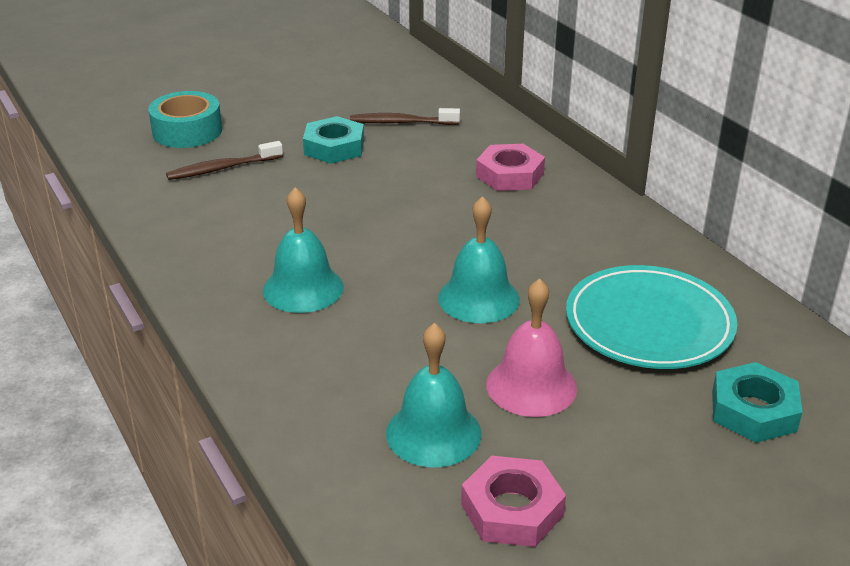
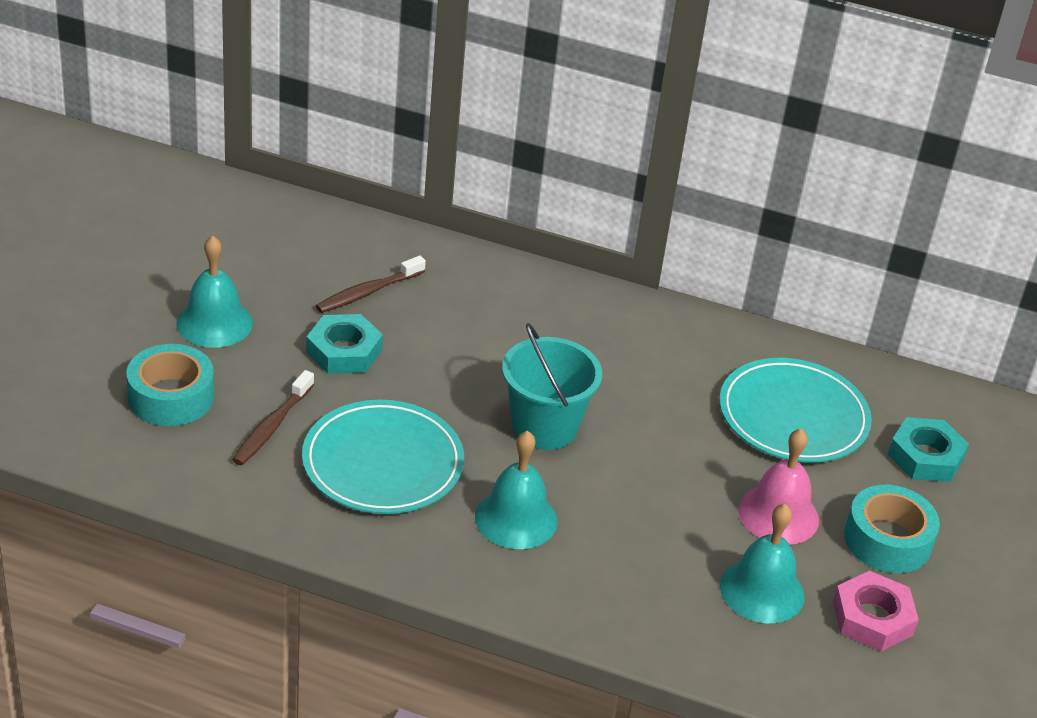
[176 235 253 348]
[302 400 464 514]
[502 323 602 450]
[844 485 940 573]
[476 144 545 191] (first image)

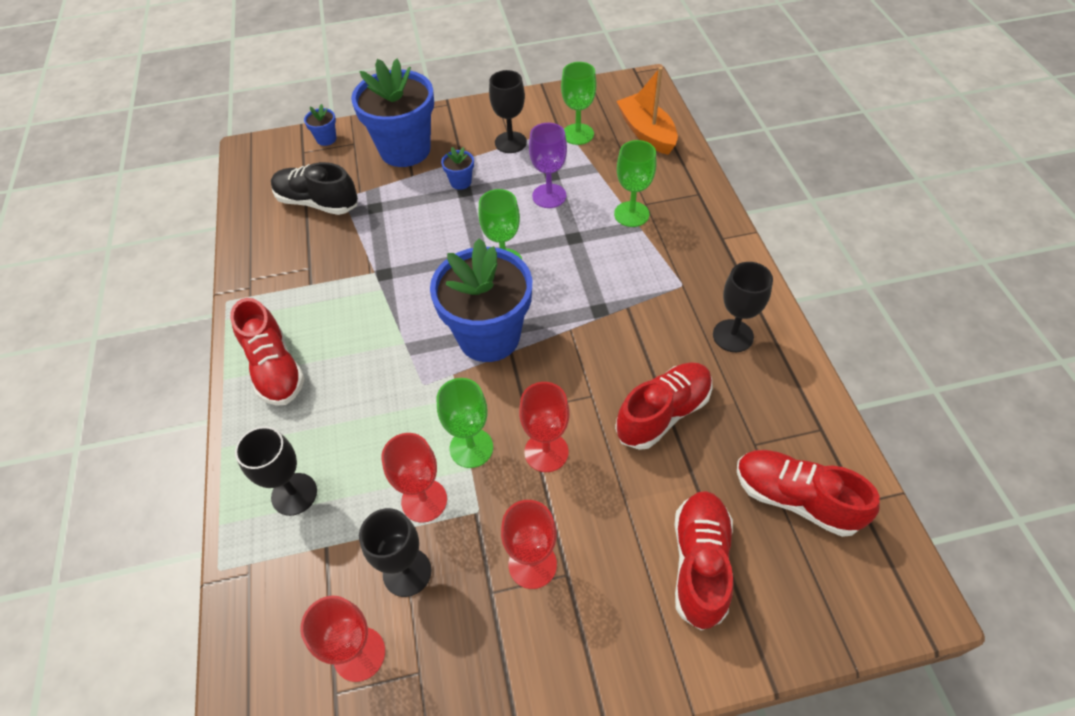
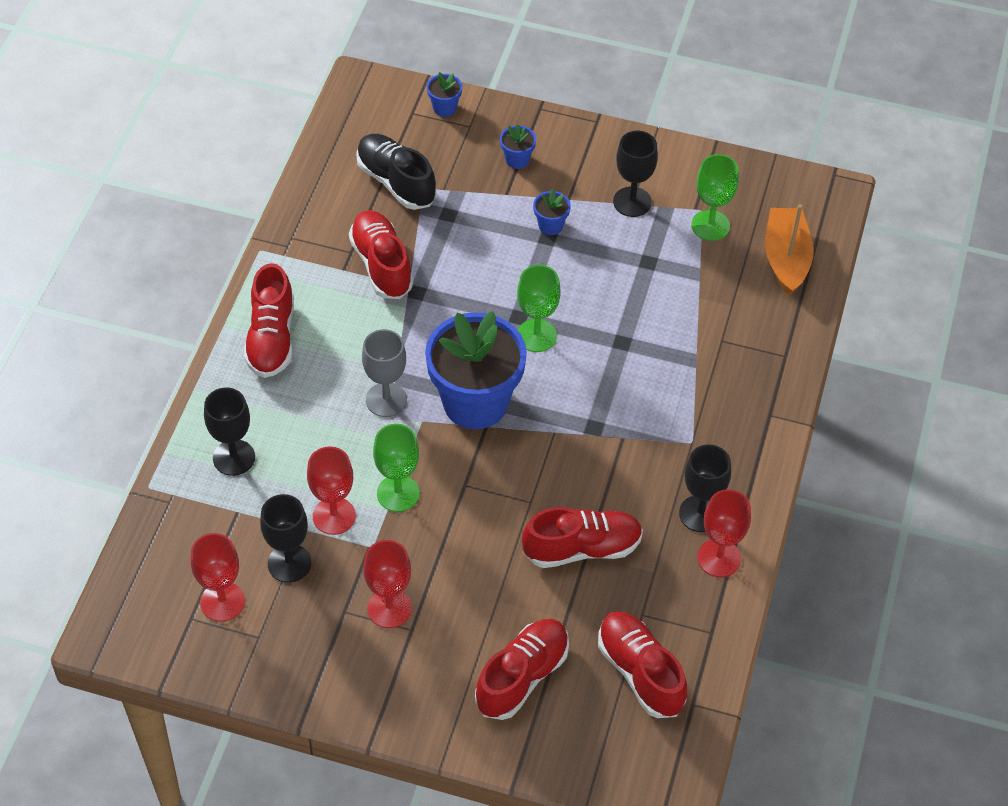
[349 210 413 299]
[362 329 407 417]
[500 124 536 169]
[698 489 751 577]
[529 123 567 208] (first image)
[614 140 656 227] (first image)

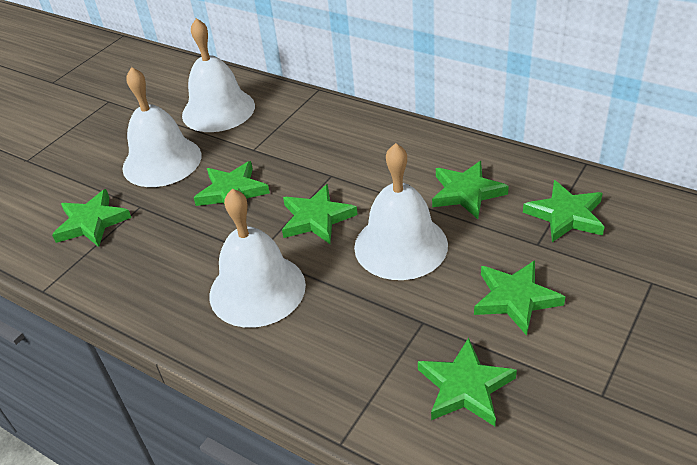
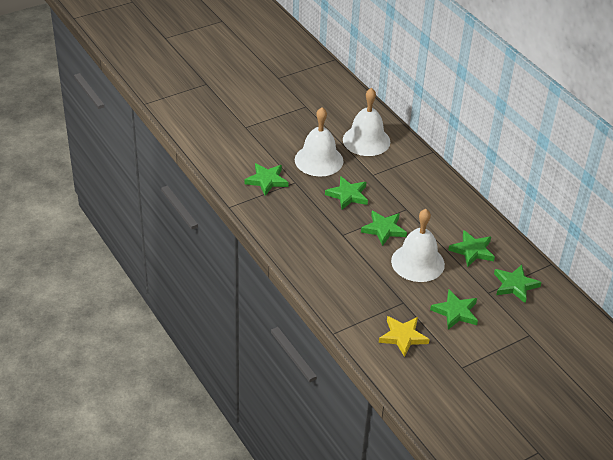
[379 316 429 357]
[209 189 306 328] (first image)

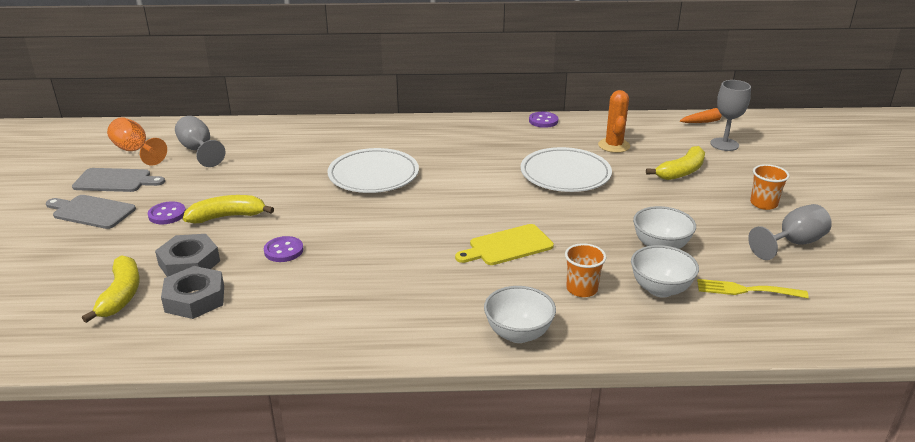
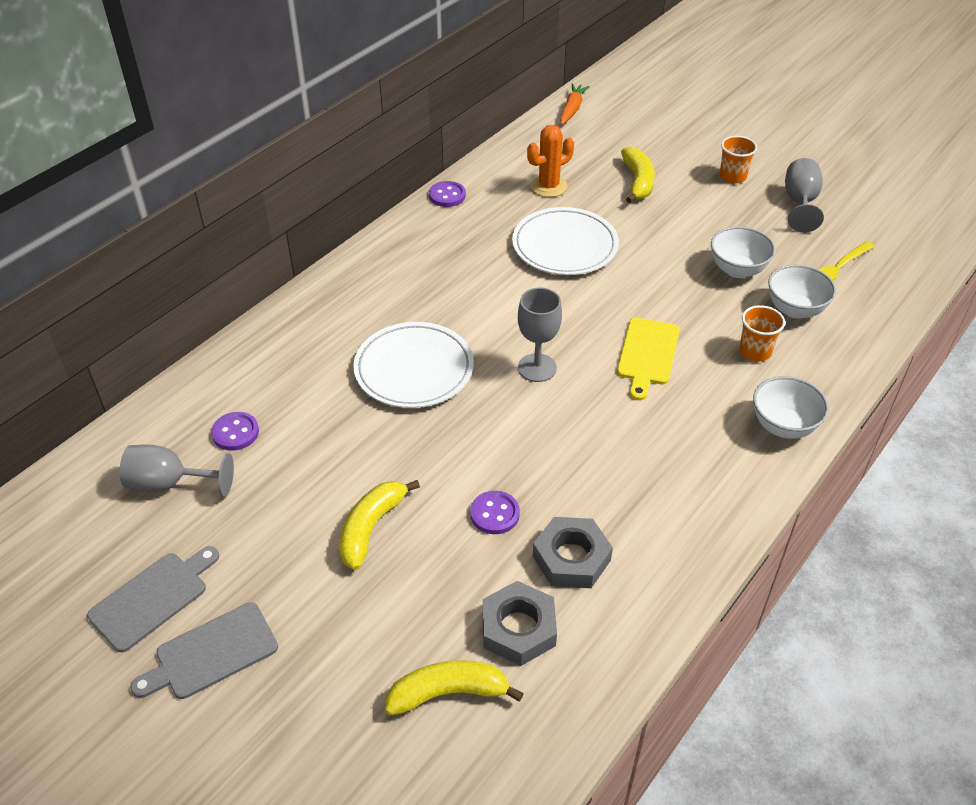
[211 412 259 451]
[385 660 524 716]
[518 287 562 382]
[527 125 574 197]
[533 517 613 588]
[107 117 167 166] (first image)

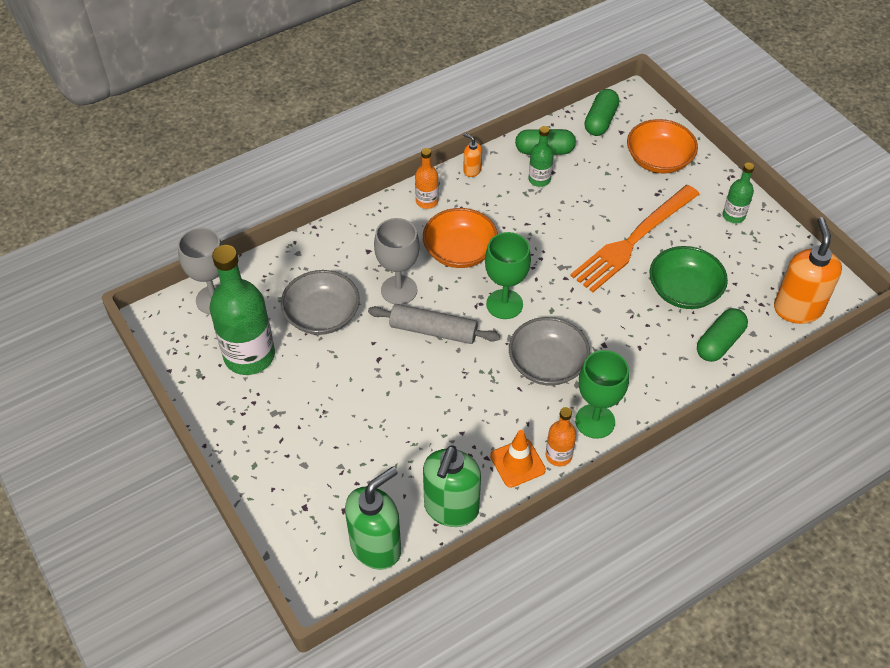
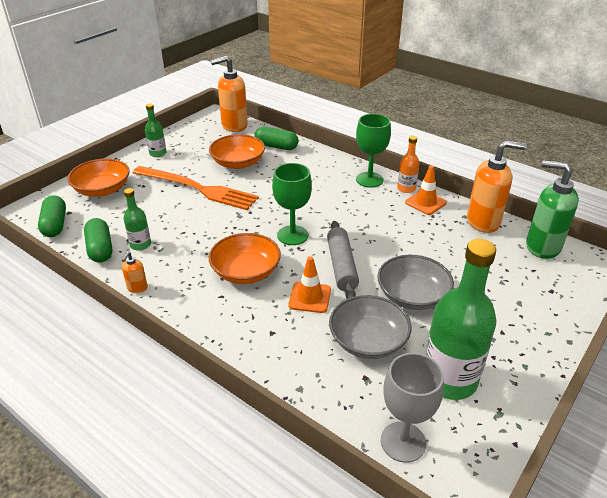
[38 195 66 237]
[209 134 265 169]
[288 256 331 313]
[378 255 454 310]
[467 140 527 233]
[415 148 439 209] (first image)

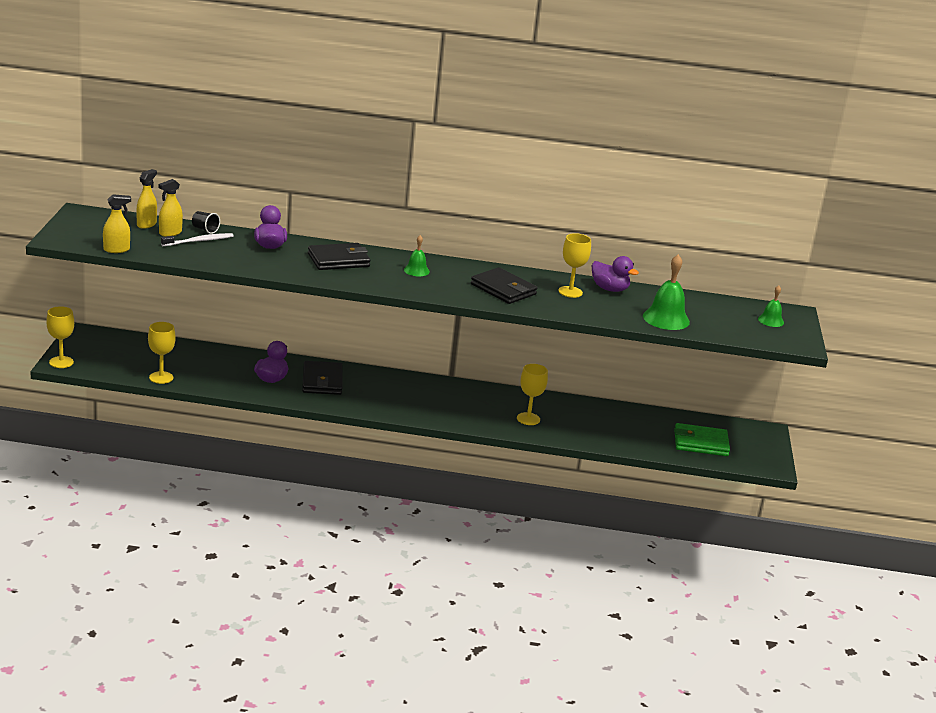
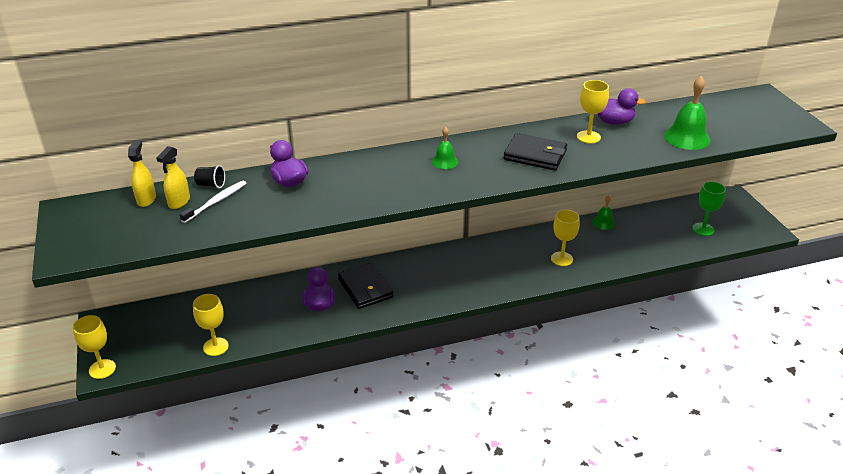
[593 195 615 230]
[692 181 726 236]
[103 194 131 253] (first image)
[308 243 371 270] (first image)

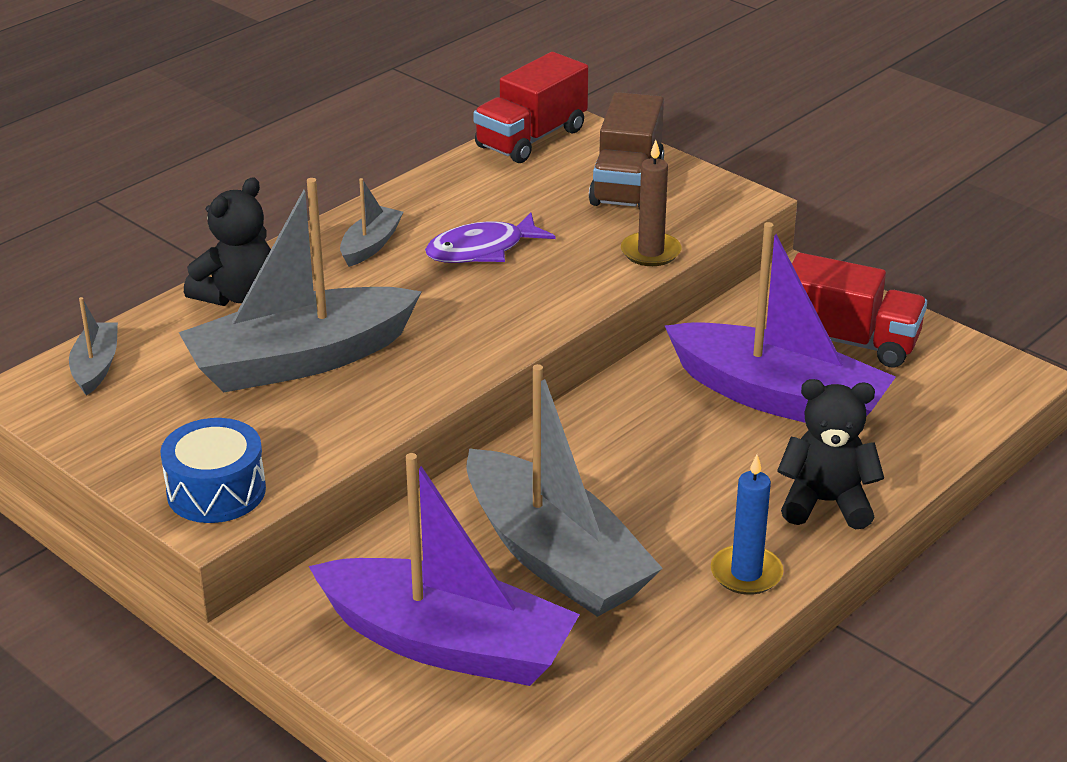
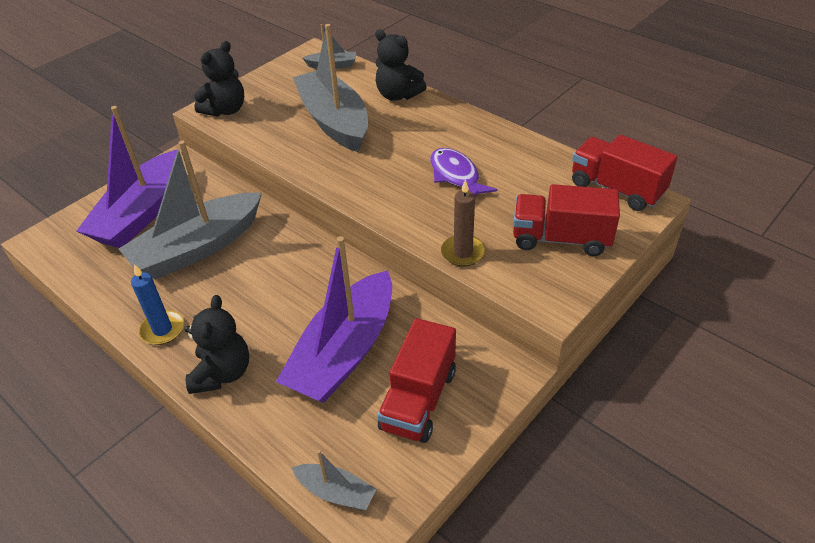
[194 41 244 117]
[291 450 377 511]
[513 184 620 256]

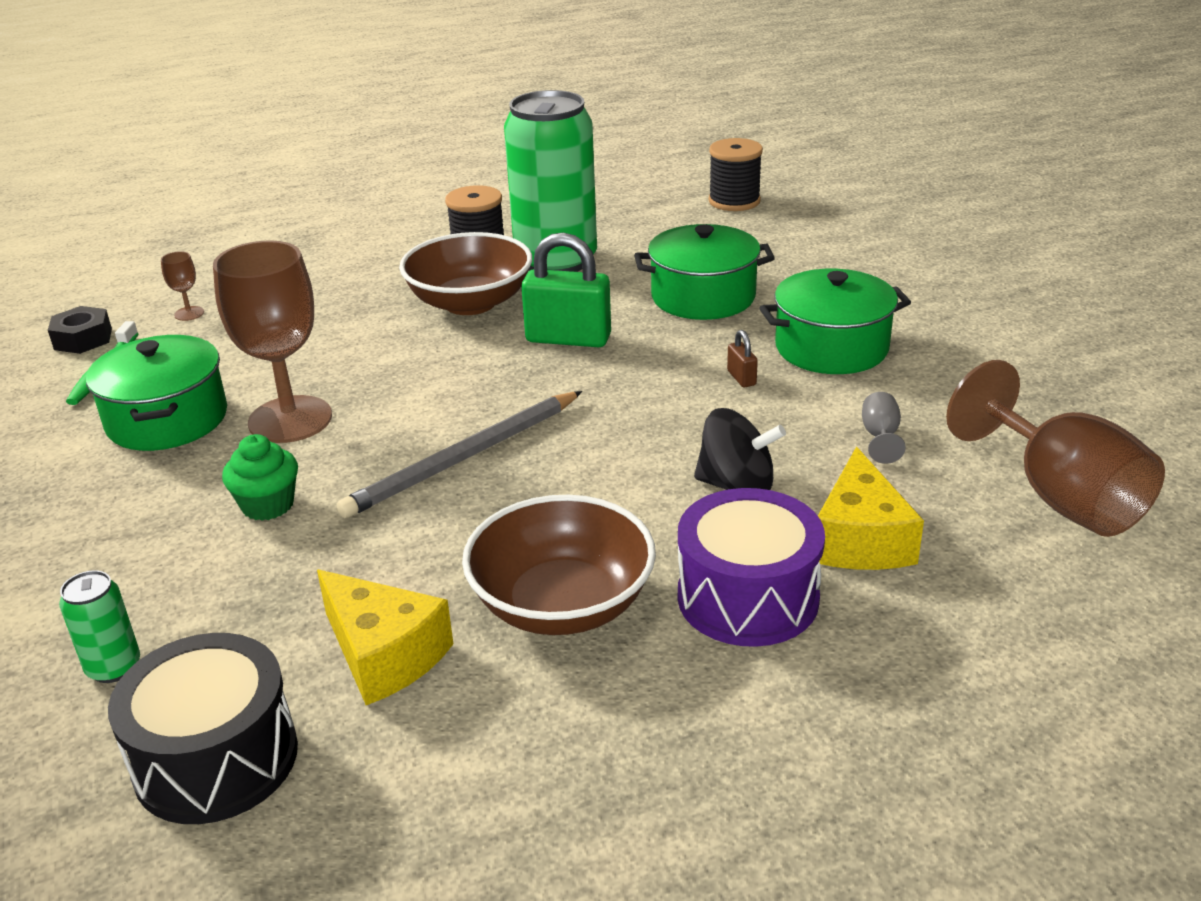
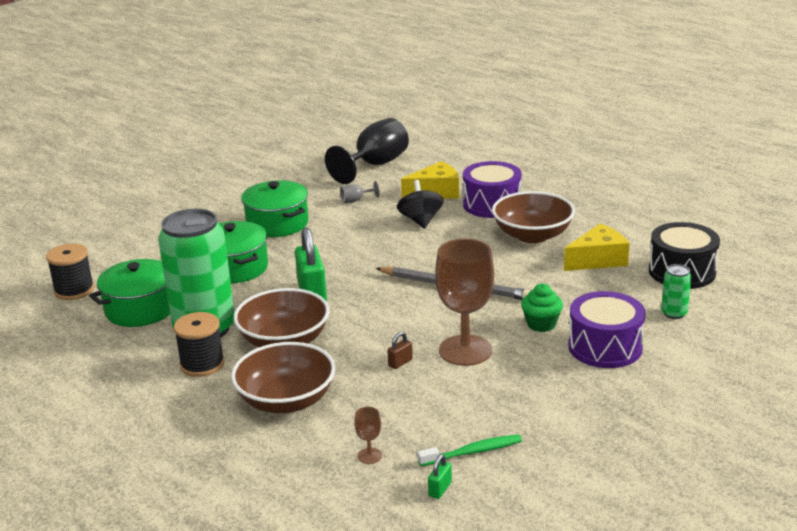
[89 259 170 327]
[231 342 336 413]
[325 118 409 184]
[387 332 413 369]
[428 454 452 499]
[564 224 630 271]
[568 291 646 368]

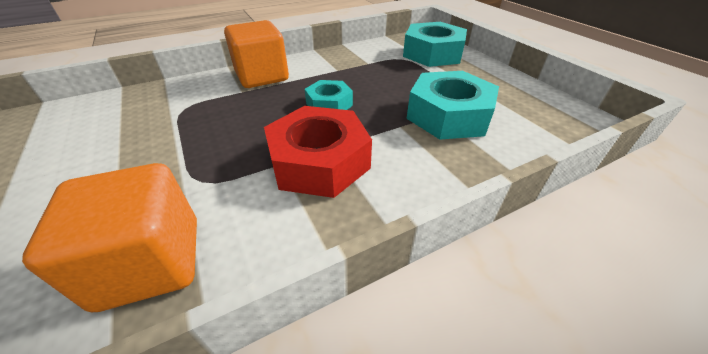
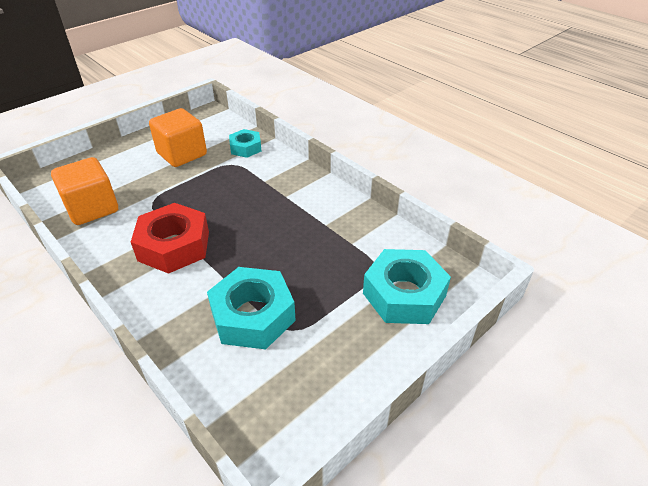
[149 108 207 167]
[229 129 261 158]

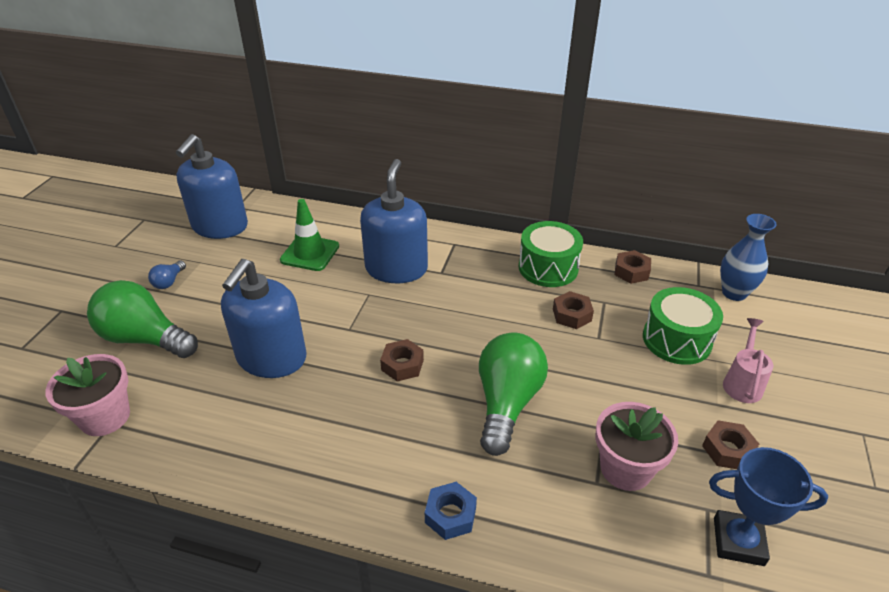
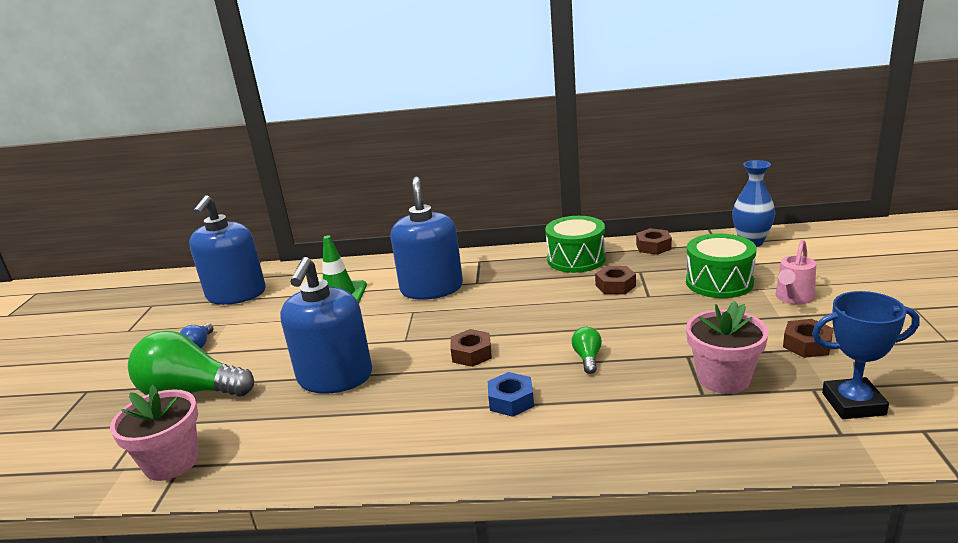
[488 372 534 417]
[572 327 602 374]
[776 240 816 305]

